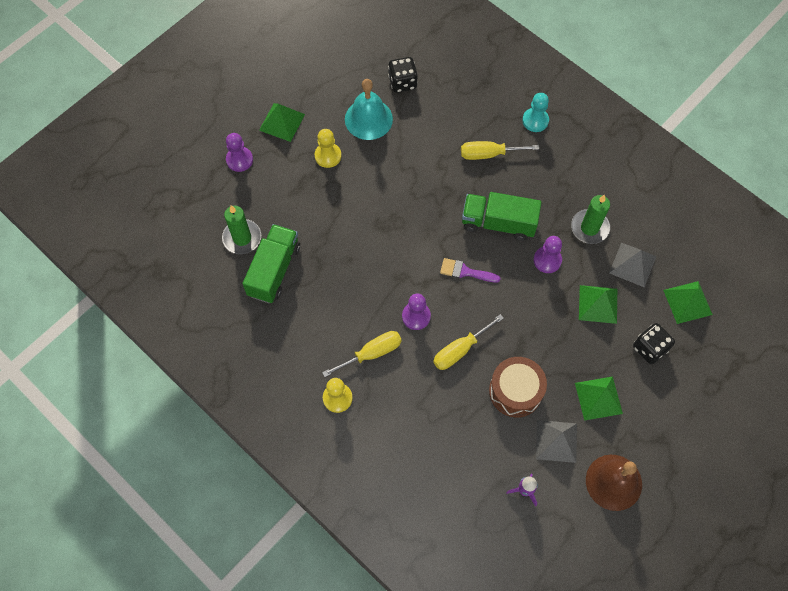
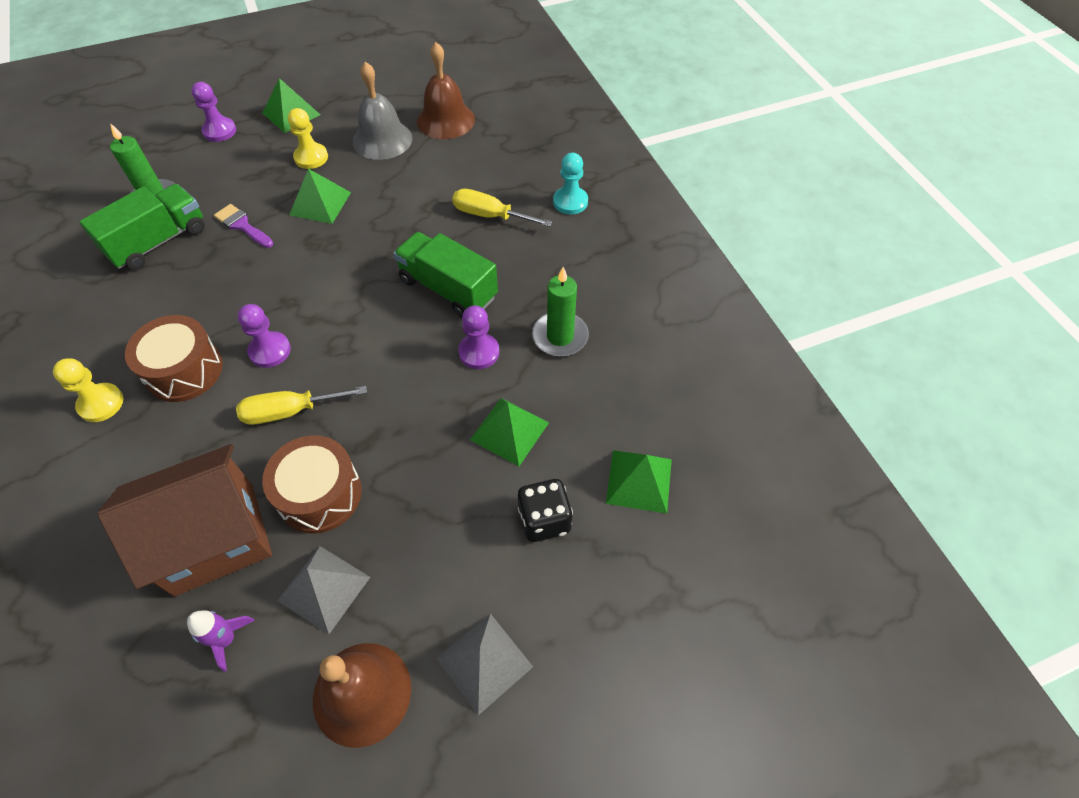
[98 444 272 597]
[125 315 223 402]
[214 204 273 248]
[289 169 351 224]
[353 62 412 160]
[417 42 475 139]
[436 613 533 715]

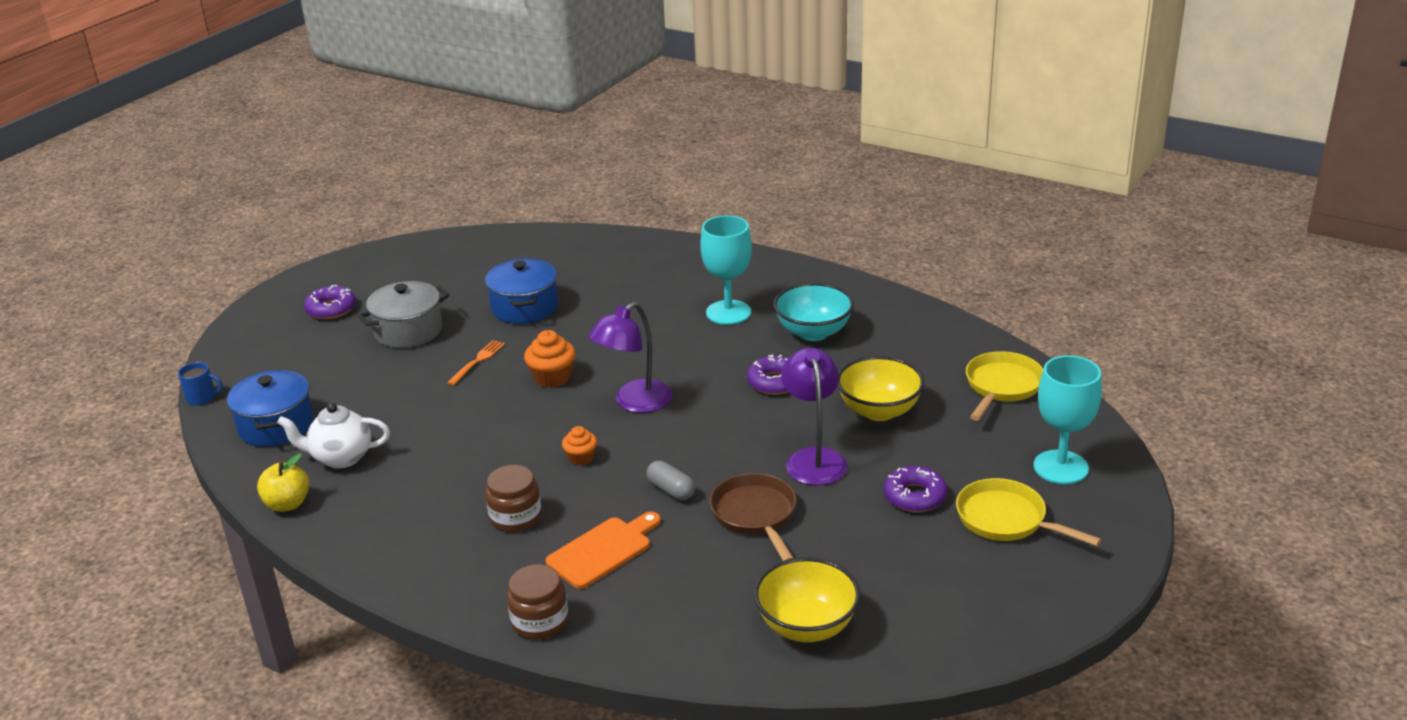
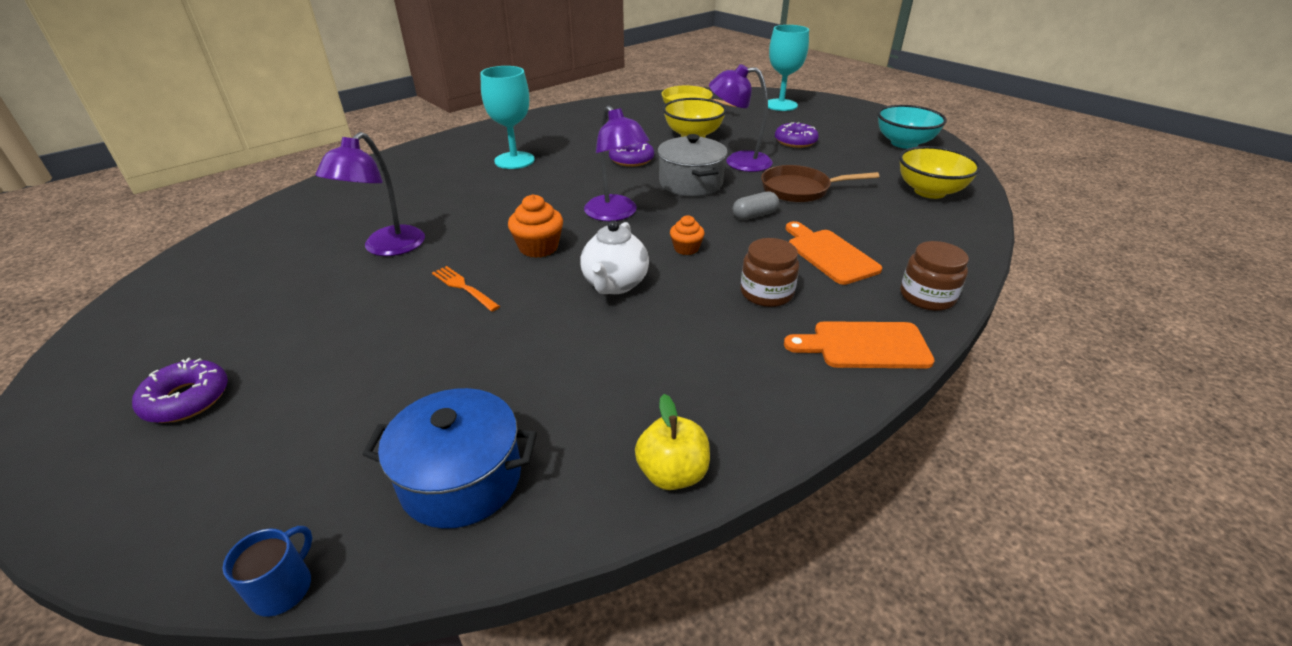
[315 132 425 256]
[580 220 649 294]
[657 134 728 197]
[784 321 935 368]
[877 105 947 149]
[956 478 1102 546] (first image)

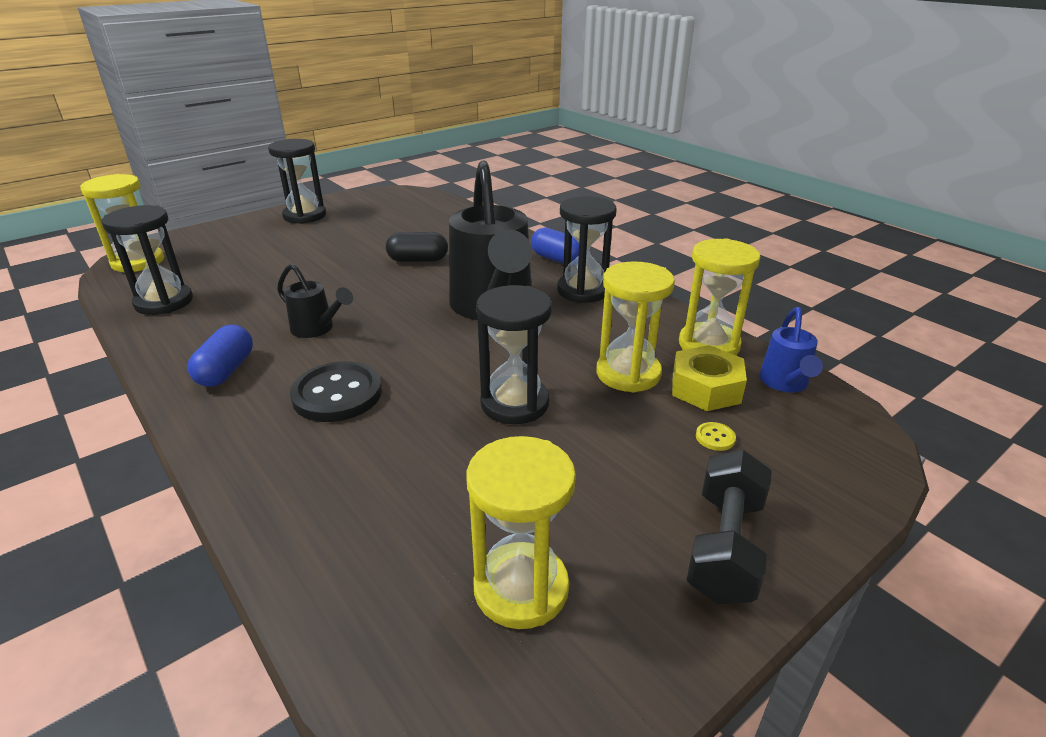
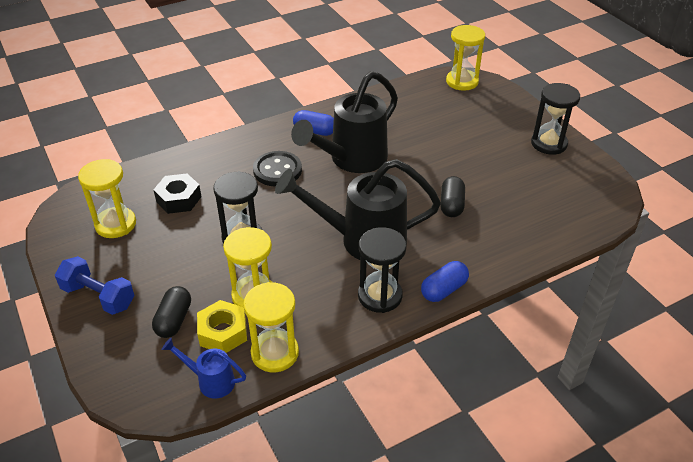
[55 256 135 315]
[152 286 191 338]
[154 173 202 214]
[291 71 398 173]
[102 205 193 315] (first image)

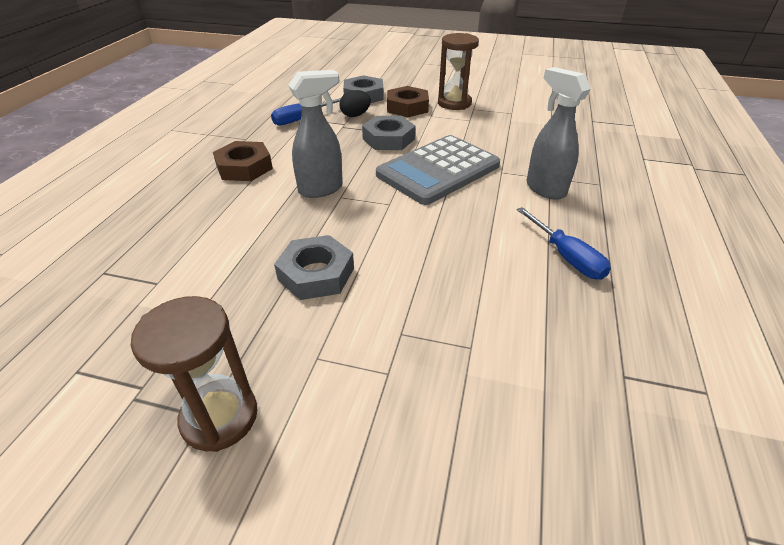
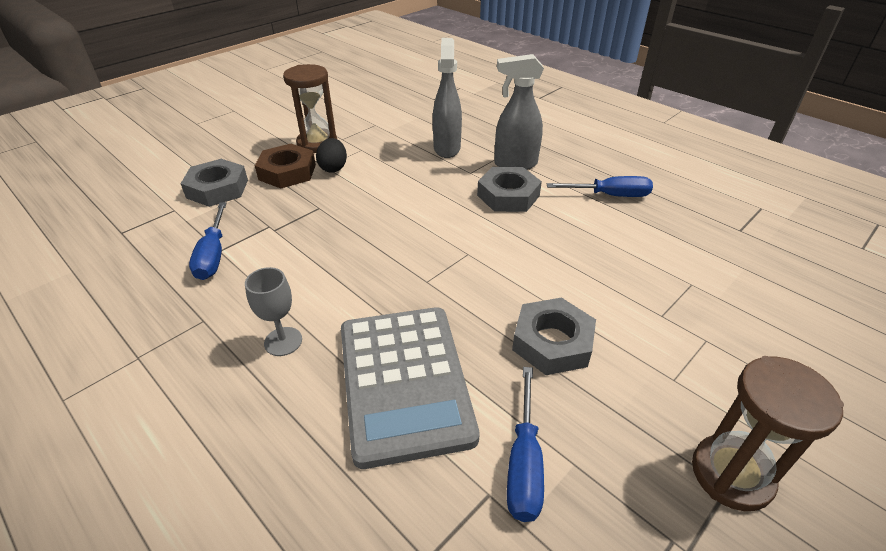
[245 267 302 356]
[316 138 347 173]
[341 307 480 469]
[433 38 462 158]
[477 167 542 212]
[507 367 544 522]

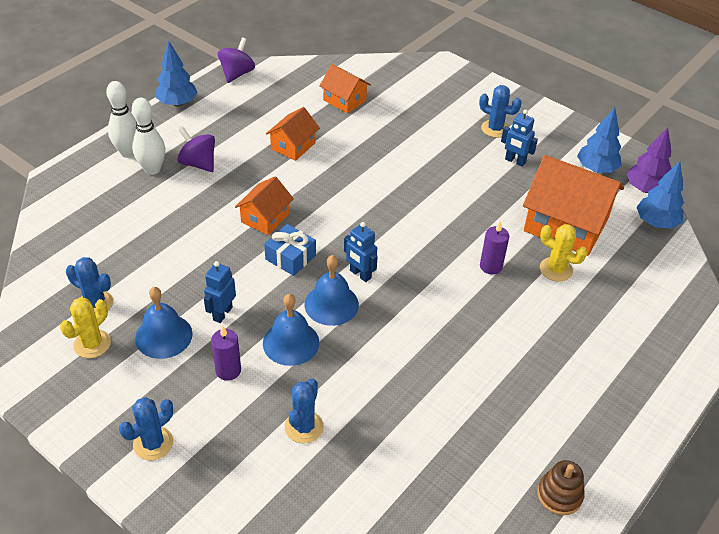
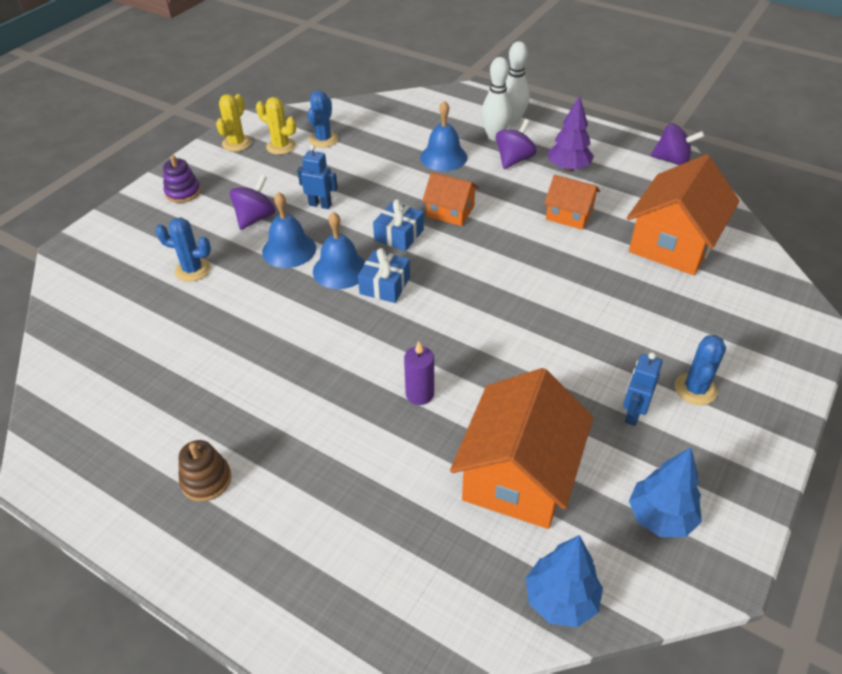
[163 155 201 203]
[178 440 231 502]
[216 94 252 152]
[230 175 275 230]
[358 248 410 303]
[420 101 467 171]
[548 96 594 172]
[627 154 740 275]
[155 41 198 107] (first image)

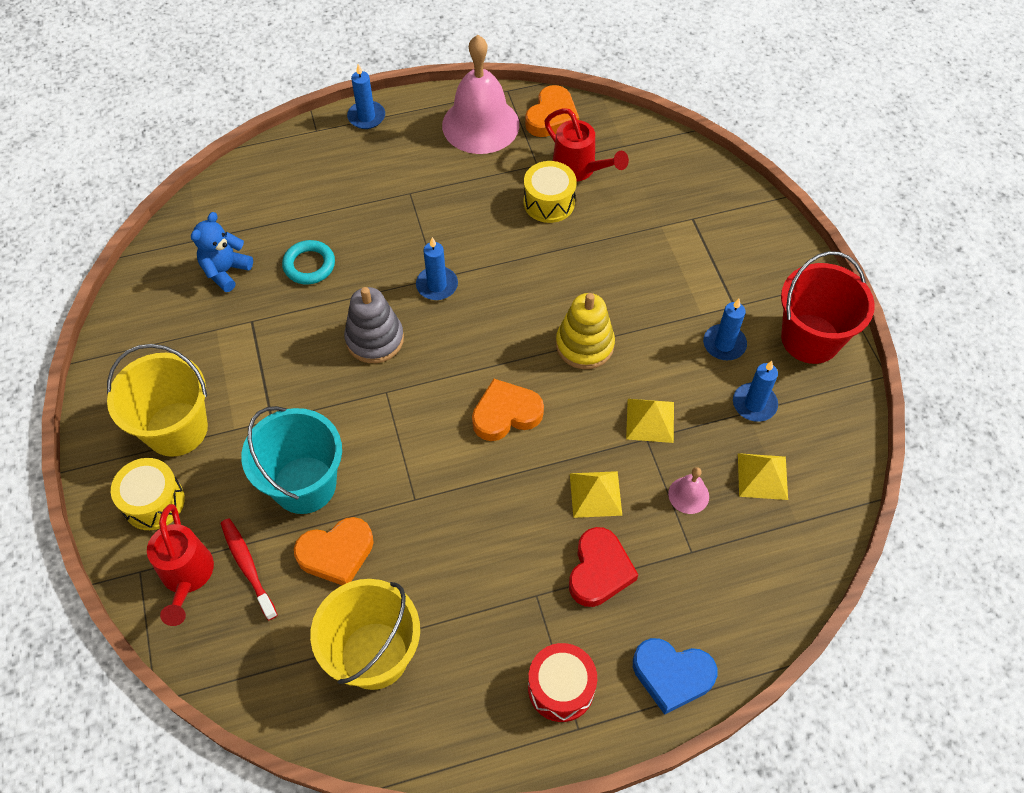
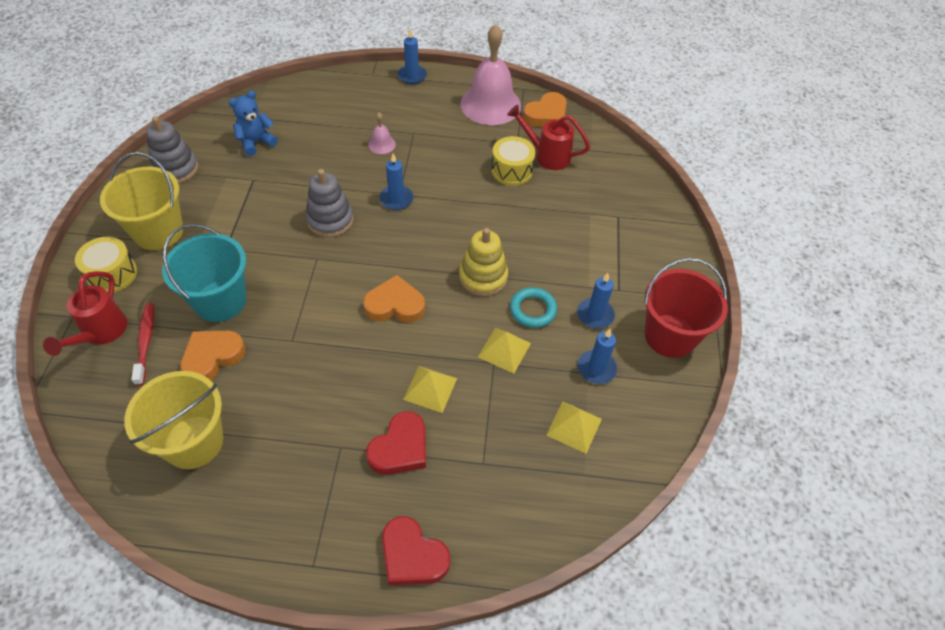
[146 116 199 184]
[180 331 245 380]
[368 112 396 154]
[382 516 450 585]
[507 105 590 170]
[510 287 557 328]
[528 643 597 722] (first image)

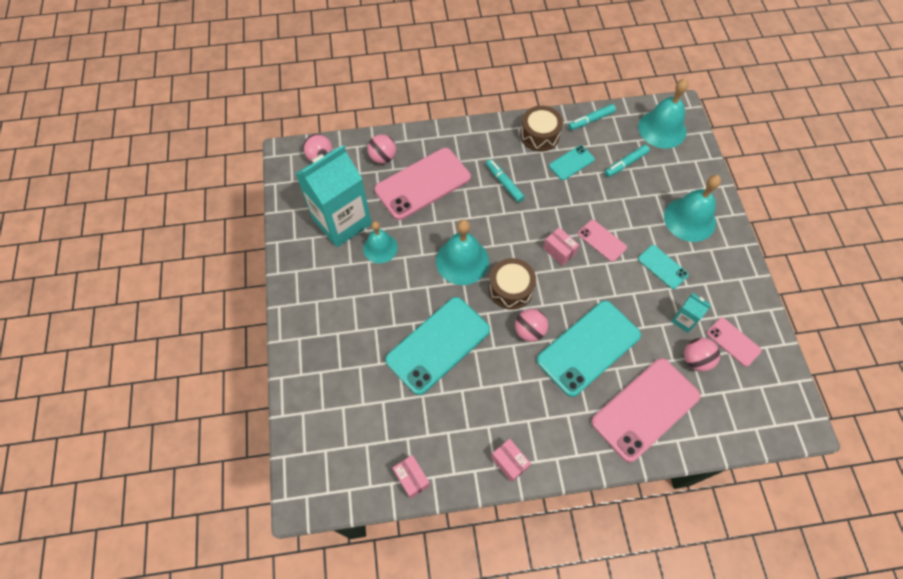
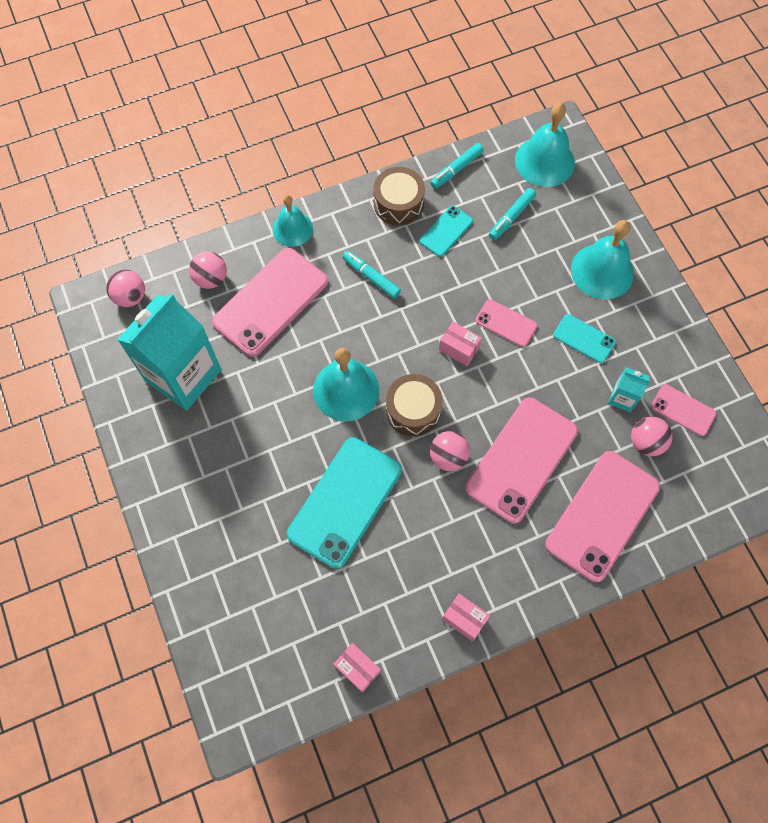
[273 195 313 247]
[465 397 578 524]

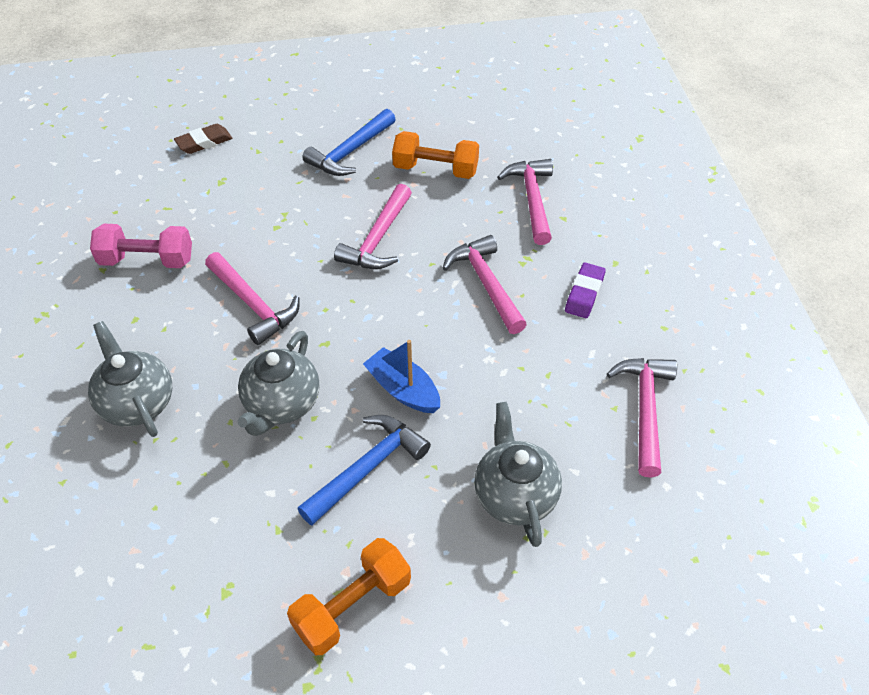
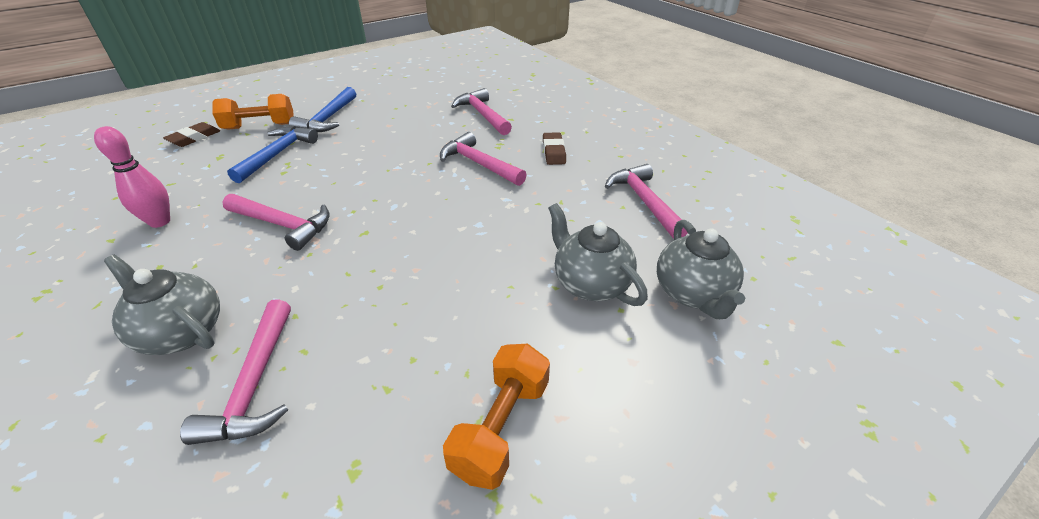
[94 126 170 228]
[180 299 291 445]
[212 94 294 130]
[227 126 318 183]
[543 132 566 165]
[657 220 745 319]
[363 340 440 413] (first image)

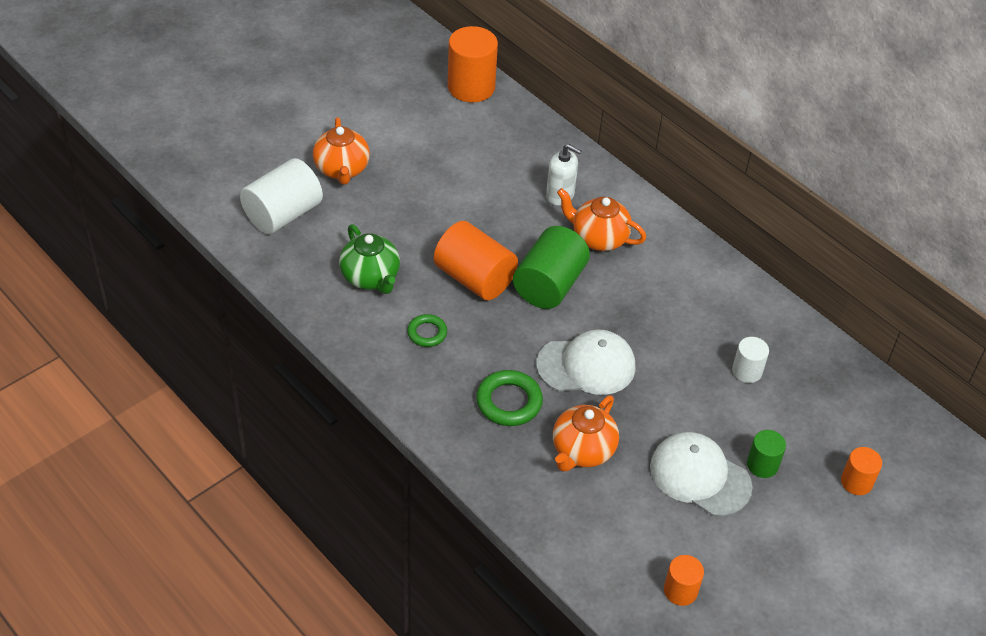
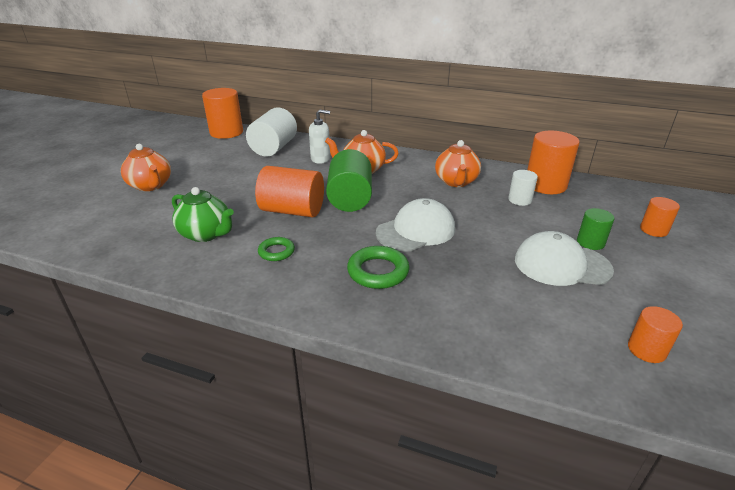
[246 107 297 157]
[435 140 481 187]
[527 131 580 194]

